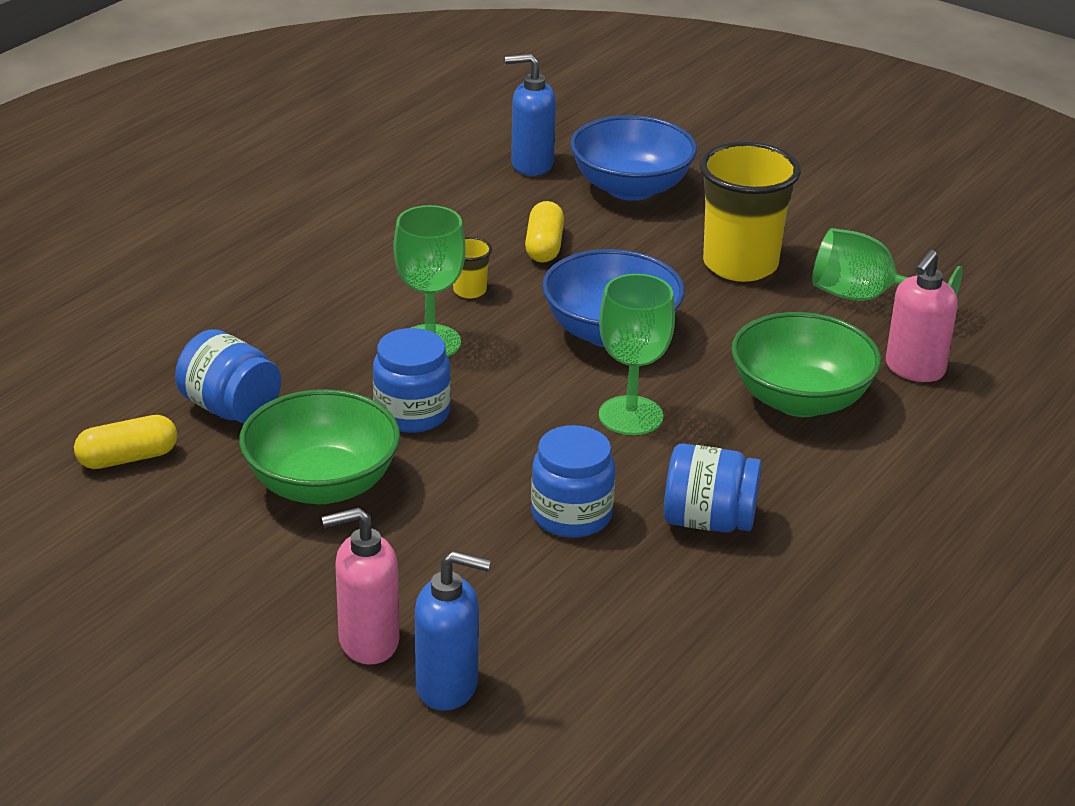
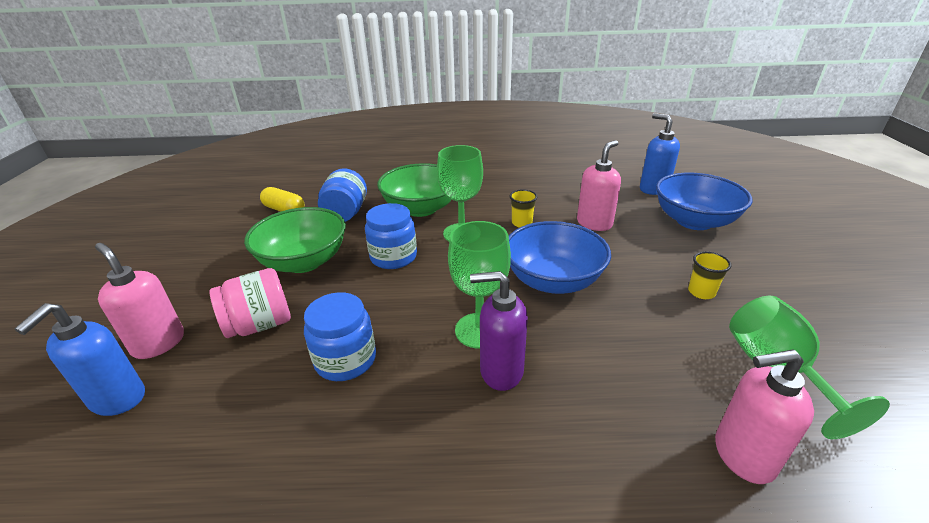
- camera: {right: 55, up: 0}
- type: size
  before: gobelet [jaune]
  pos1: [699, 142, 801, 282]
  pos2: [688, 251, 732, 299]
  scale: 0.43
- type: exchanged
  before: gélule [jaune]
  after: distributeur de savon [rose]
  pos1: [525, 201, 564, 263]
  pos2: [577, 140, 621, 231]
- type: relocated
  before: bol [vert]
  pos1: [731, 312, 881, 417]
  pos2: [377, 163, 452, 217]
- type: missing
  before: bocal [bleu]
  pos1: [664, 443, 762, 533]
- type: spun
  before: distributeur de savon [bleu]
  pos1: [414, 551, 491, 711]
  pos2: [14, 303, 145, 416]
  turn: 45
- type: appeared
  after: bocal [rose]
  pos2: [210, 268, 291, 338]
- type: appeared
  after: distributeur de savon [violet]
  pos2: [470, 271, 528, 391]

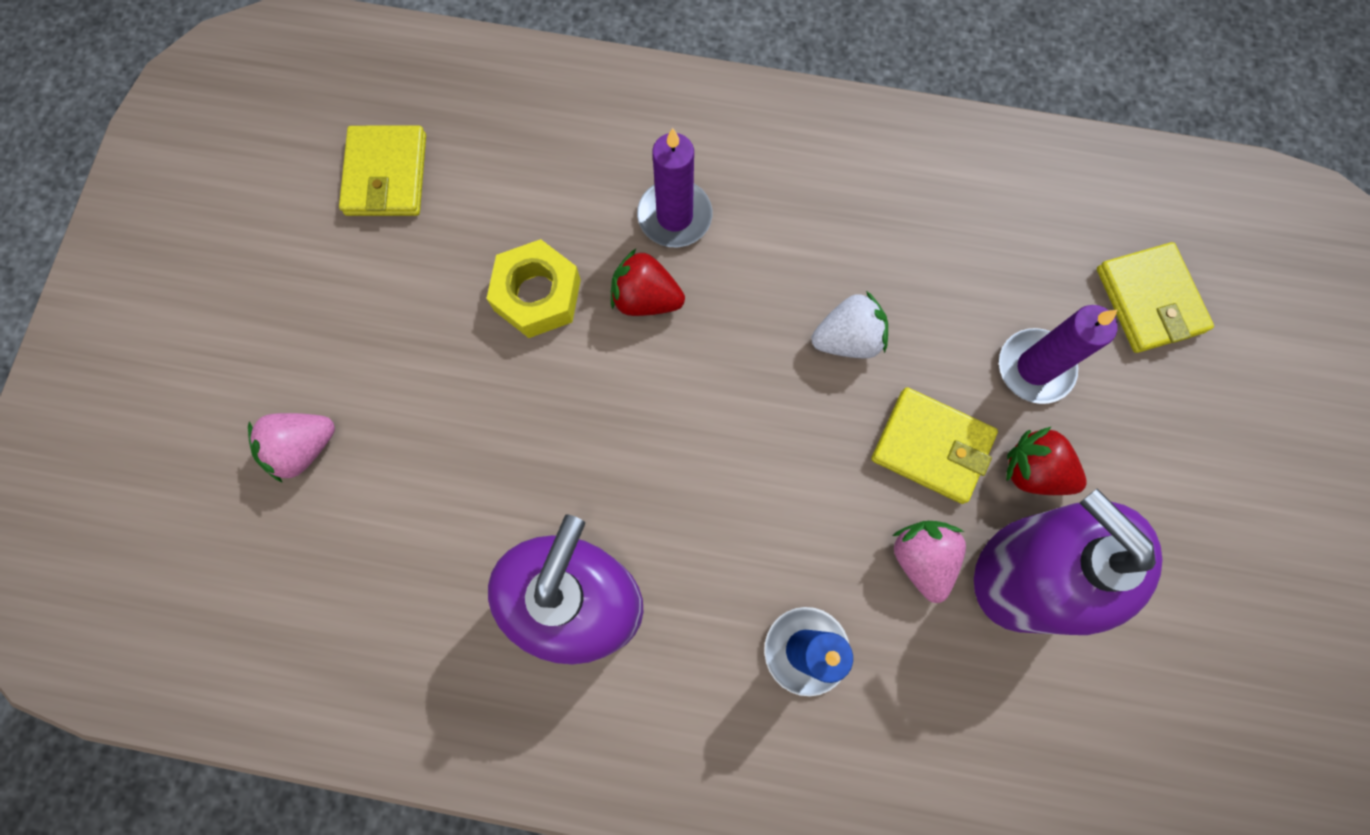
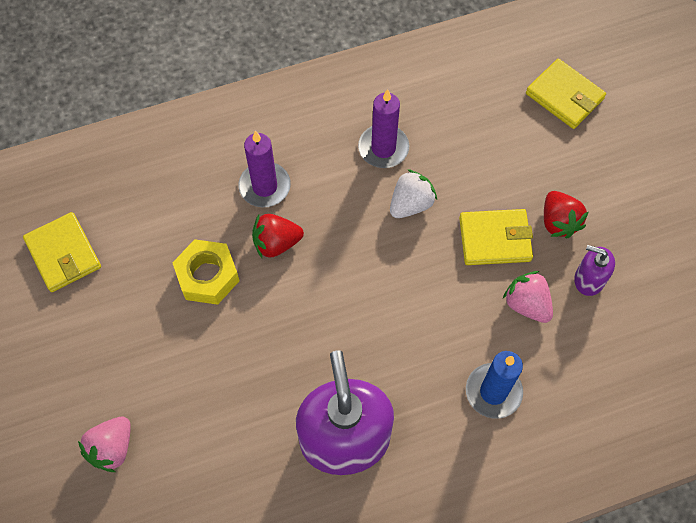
- camera: {right: -30, up: -10}
- type: relocated
  before: bougie [violet]
  pos1: [999, 305, 1118, 404]
  pos2: [358, 89, 409, 168]
- type: spun
  before: fraise [rouge]
  pos1: [1006, 427, 1086, 495]
  pos2: [544, 191, 589, 238]
  turn: -105
- type: size
  before: distributeur de savon [violet]
  pos1: [974, 489, 1162, 635]
  pos2: [574, 245, 615, 296]
  scale: 0.46

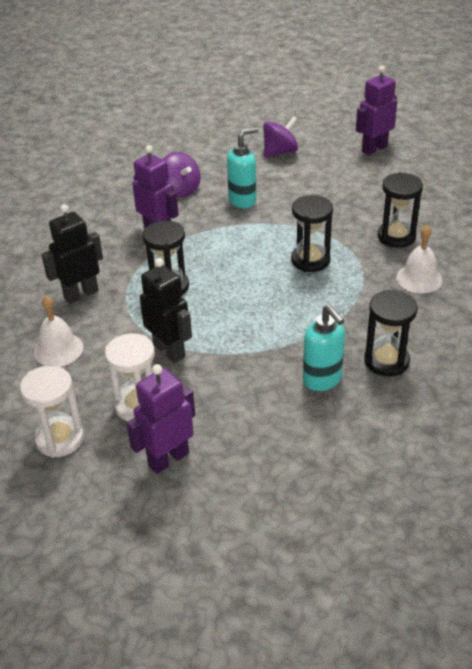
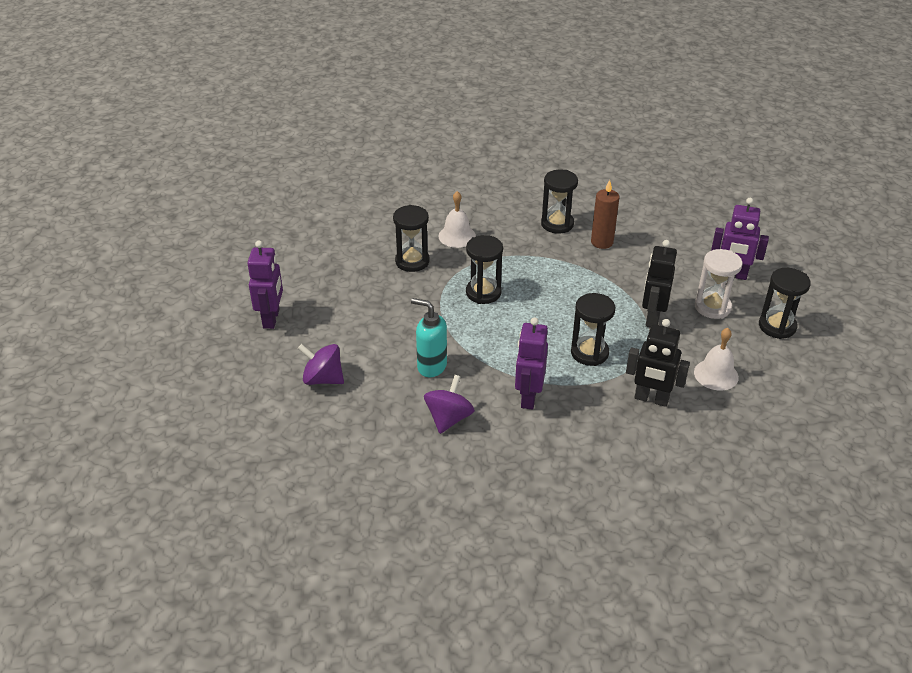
- camera: {right: -125, up: 0}
- type: spun
  before: robot [violet]
  pos1: [356, 66, 397, 155]
  pos2: [247, 241, 283, 329]
  turn: -105
- type: exchanged
  before: distributeur de savon [turquoise]
  after: bougie [marron]
  pos1: [303, 305, 345, 391]
  pos2: [591, 180, 619, 249]
- type: colour
  before: sablier [blanc]
  after: sablier [noir]
  pos1: [20, 366, 84, 458]
  pos2: [759, 268, 811, 339]

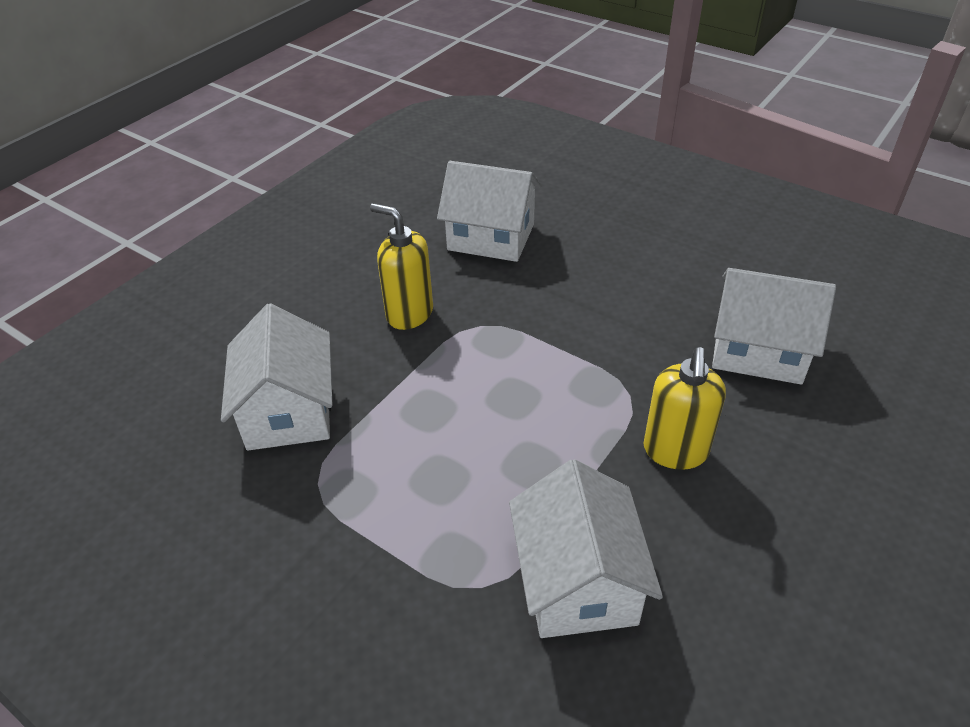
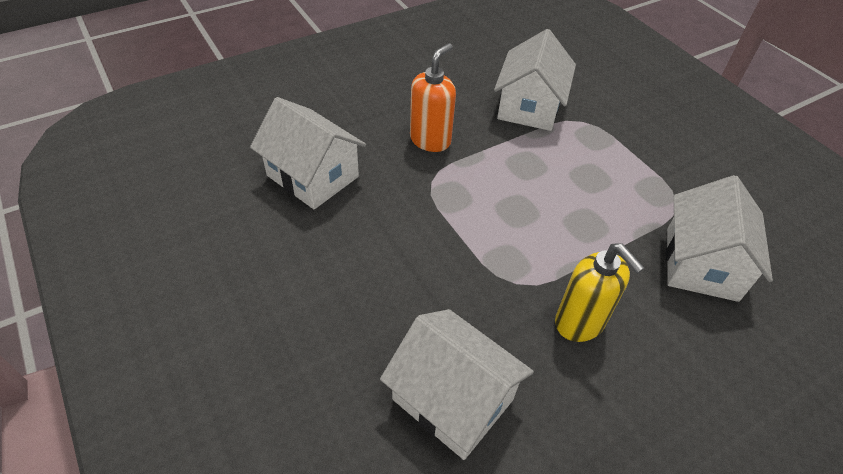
- camera: {right: -160, up: 5}
- type: colour
  before: distributeur de savon [jaune]
  after: distributeur de savon [orange]
  pos1: [644, 347, 726, 470]
  pos2: [410, 43, 456, 152]

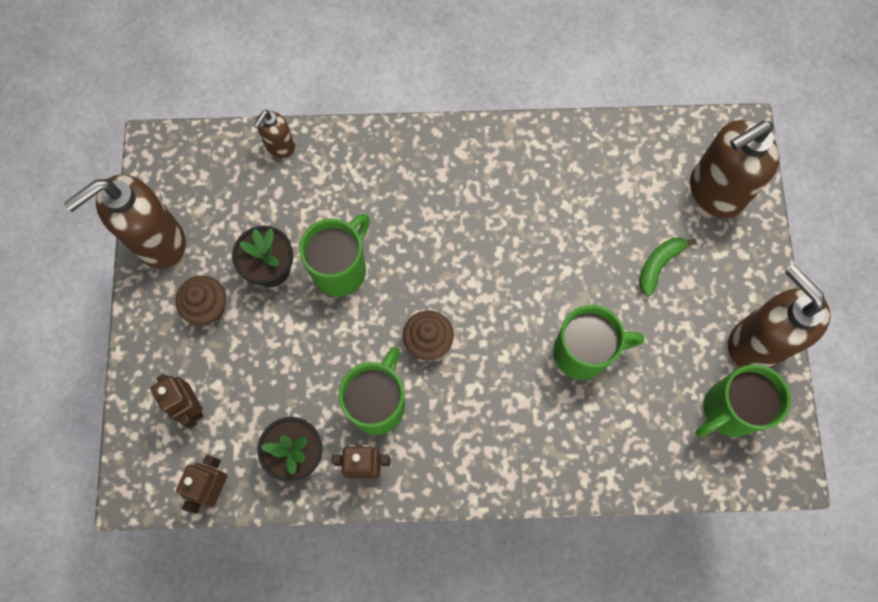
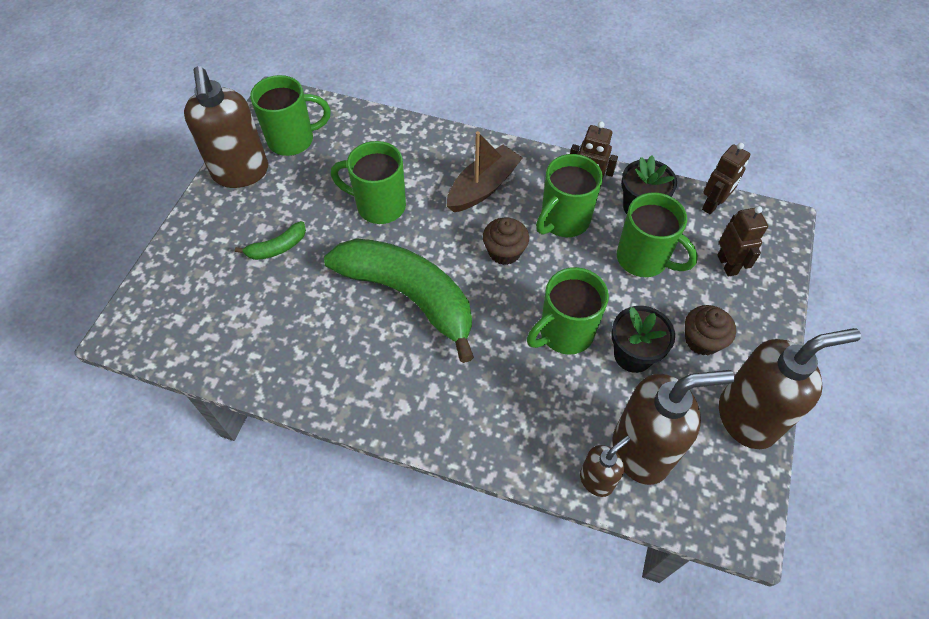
- camera: {right: -160, up: -15}
- type: relocated
  before: distributeur de savon [marron]
  pos1: [690, 120, 779, 218]
  pos2: [612, 370, 735, 485]
- type: appeared
  after: bateau [marron]
  pos2: [447, 131, 523, 212]
- type: appeared
  after: tasse [vert]
  pos2: [617, 192, 698, 277]
- type: appeared
  after: banane [vert]
  pos2: [324, 238, 474, 363]

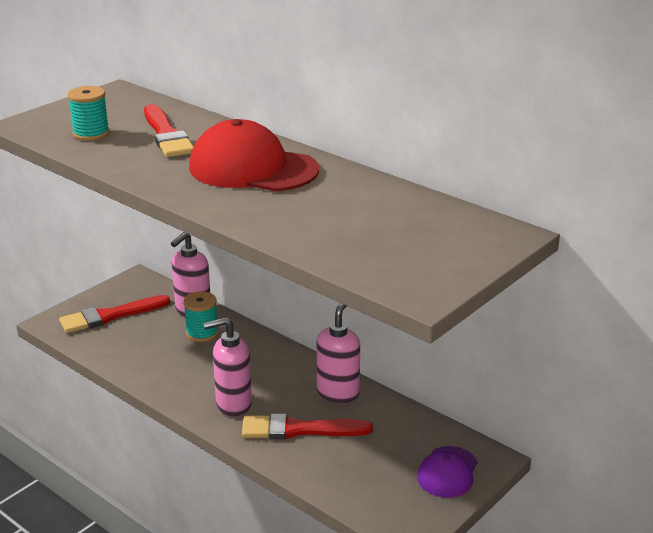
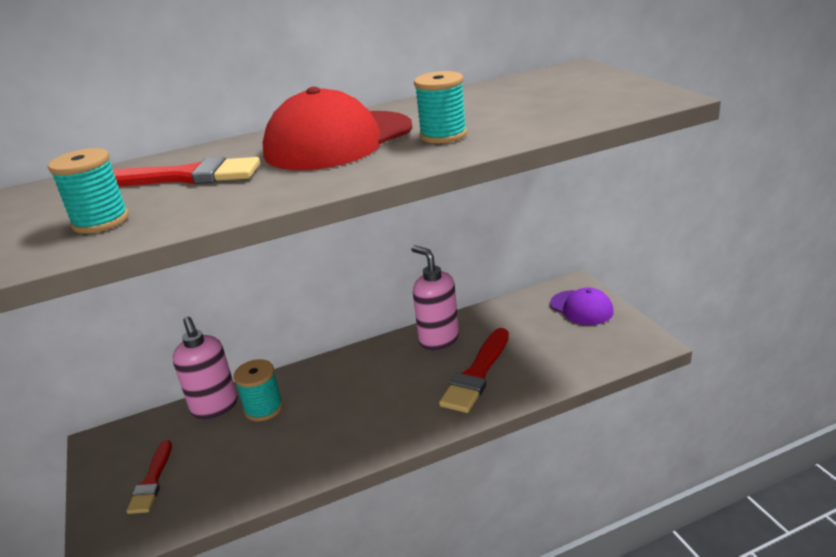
- camera: {right: -60, up: 0}
- type: size
  before: pinceau [rouge]
  pos1: [59, 295, 170, 333]
  pos2: [127, 440, 172, 514]
  scale: 0.63
- type: missing
  before: distributeur de savon [rose]
  pos1: [203, 317, 252, 417]
- type: appeared
  after: bobine [turquoise]
  pos2: [414, 71, 467, 143]

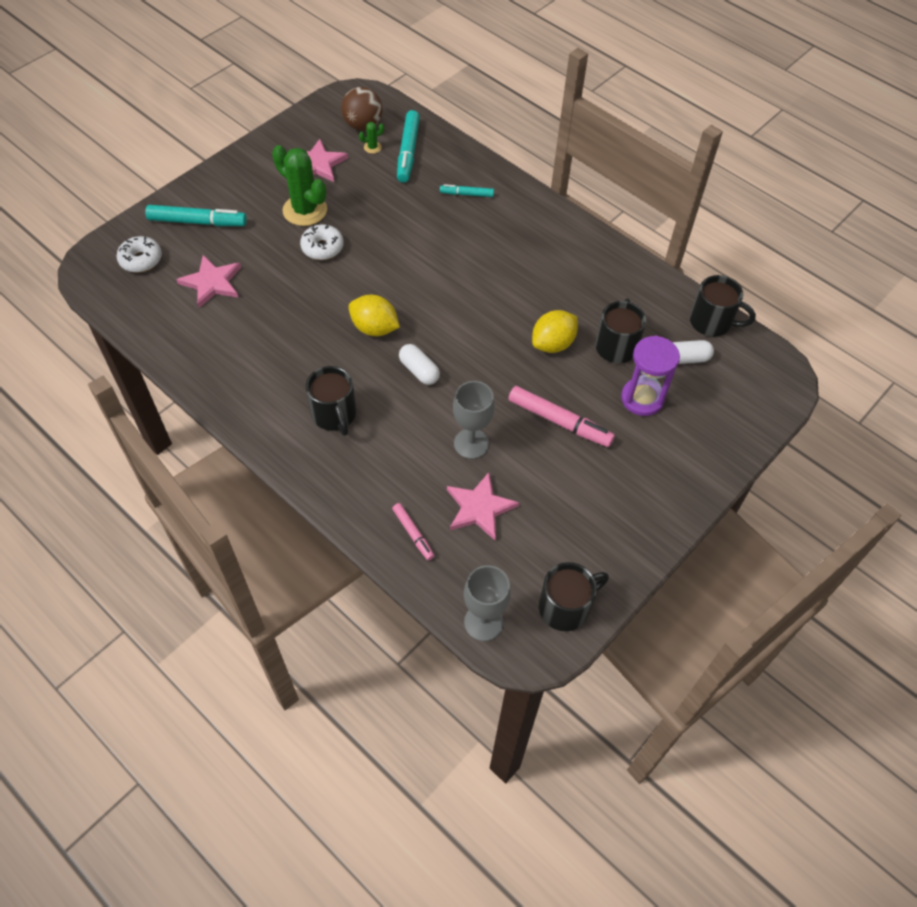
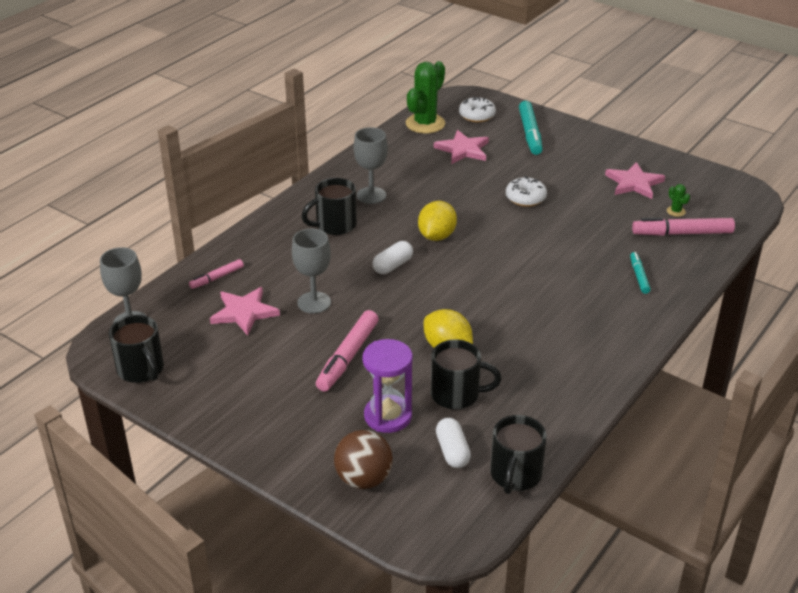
- camera: {right: 85, up: -20}
- type: relocated
  before: balle [marron]
  pos1: [341, 87, 382, 130]
  pos2: [334, 430, 393, 489]
- type: colour
  before: feutre [turquoise]
  after: feutre [rose]
  pos1: [397, 110, 420, 183]
  pos2: [632, 217, 735, 236]
- type: relocated
  before: cactus [vert]
  pos1: [272, 145, 327, 226]
  pos2: [406, 61, 445, 134]
- type: appeared
  after: verre à pied [gris]
  pos2: [354, 127, 388, 204]

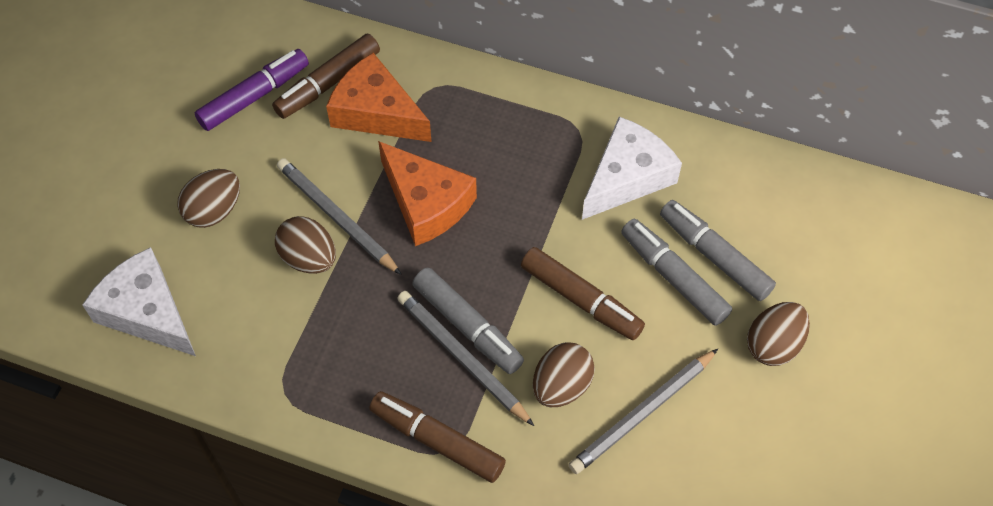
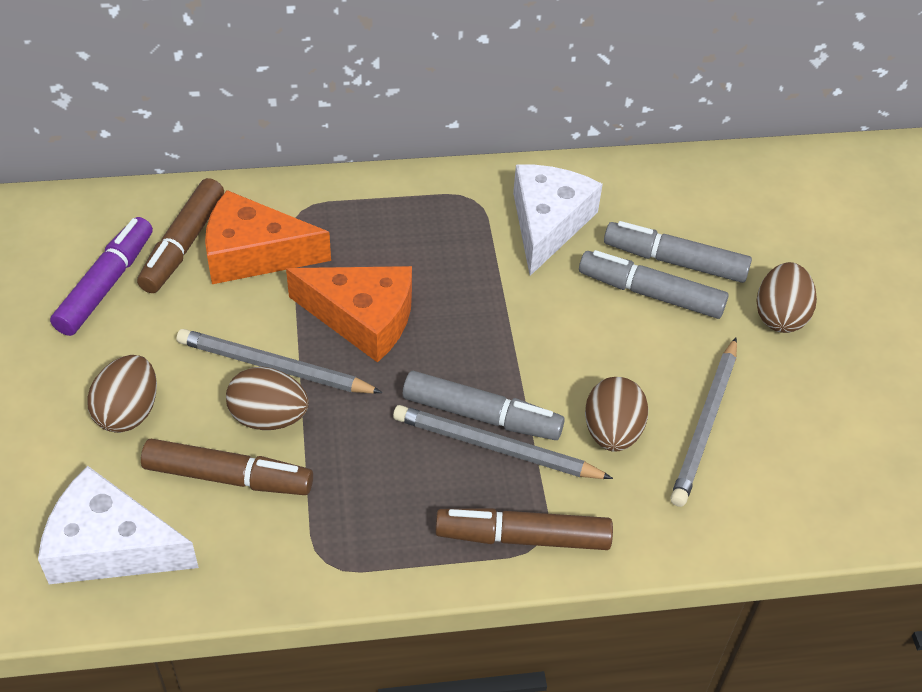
- camera: {right: -30, up: -10}
- type: relocated
  before: feutre [marron]
  pos1: [521, 247, 645, 340]
  pos2: [141, 439, 313, 495]

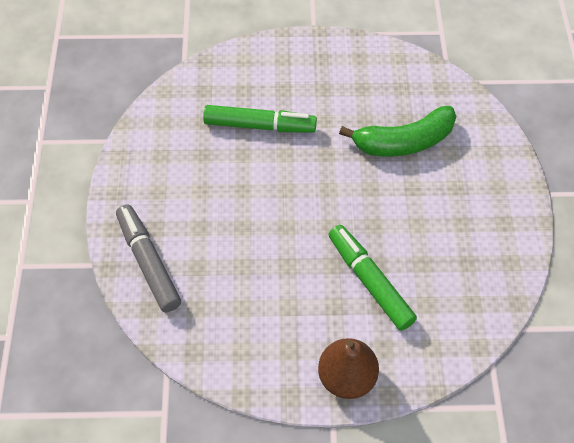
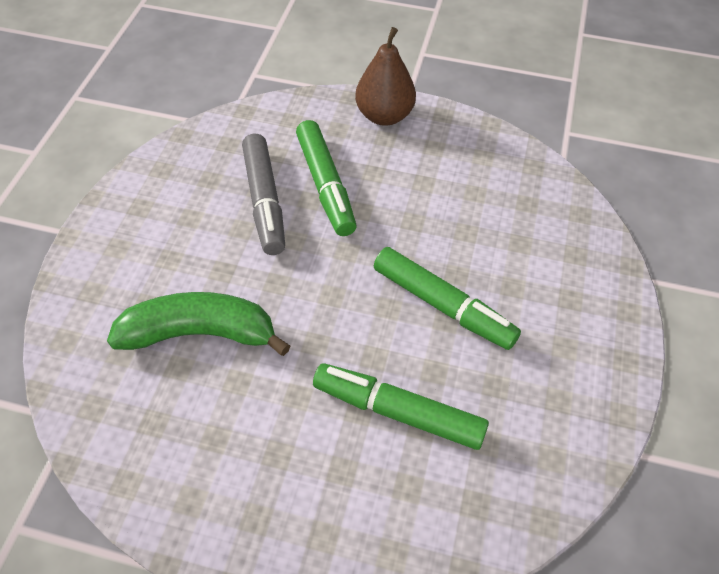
- camera: {right: -165, up: -5}
- type: relocated
  before: feutre [gris]
  pos1: [116, 205, 181, 312]
  pos2: [242, 134, 285, 255]
- type: appeared
  after: feutre [vert]
  pos2: [374, 247, 521, 350]

